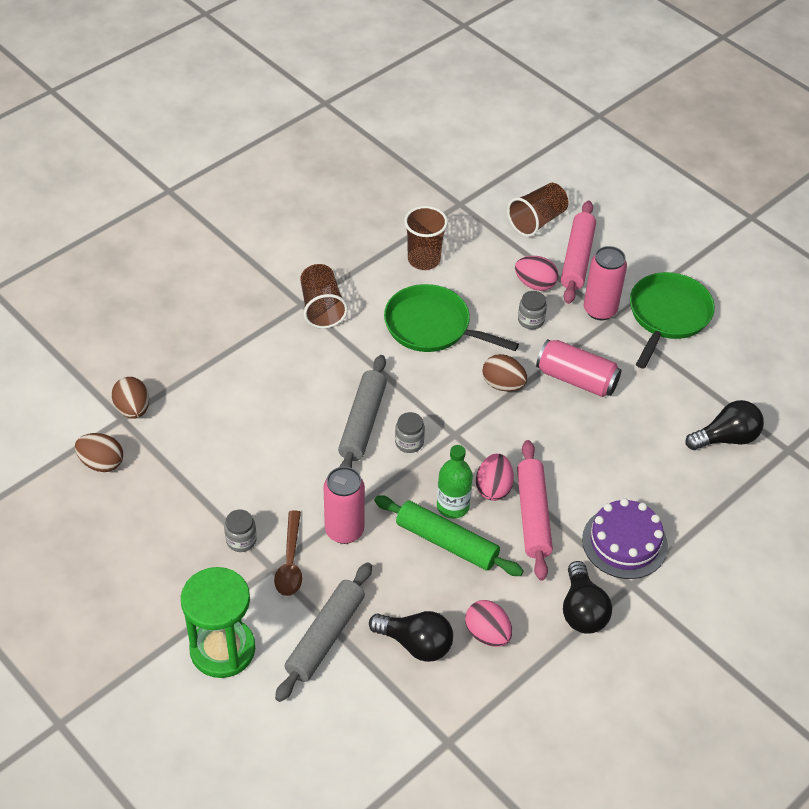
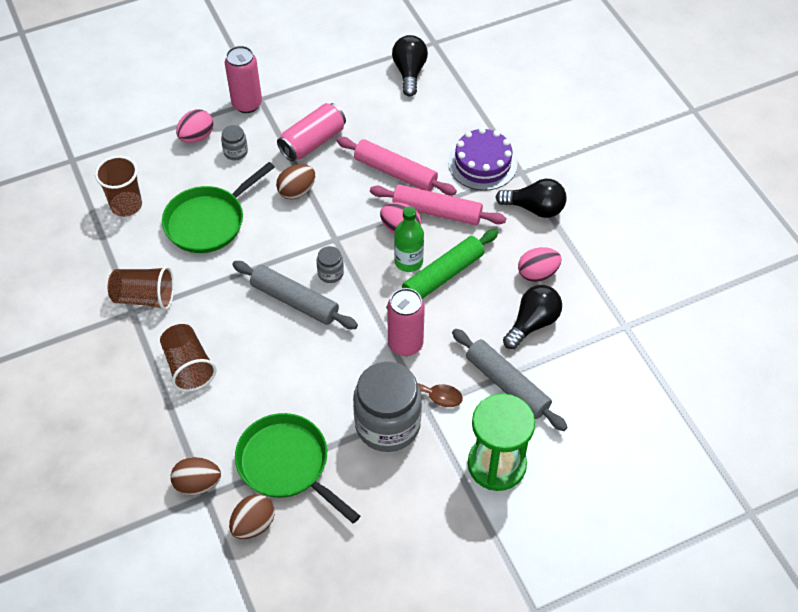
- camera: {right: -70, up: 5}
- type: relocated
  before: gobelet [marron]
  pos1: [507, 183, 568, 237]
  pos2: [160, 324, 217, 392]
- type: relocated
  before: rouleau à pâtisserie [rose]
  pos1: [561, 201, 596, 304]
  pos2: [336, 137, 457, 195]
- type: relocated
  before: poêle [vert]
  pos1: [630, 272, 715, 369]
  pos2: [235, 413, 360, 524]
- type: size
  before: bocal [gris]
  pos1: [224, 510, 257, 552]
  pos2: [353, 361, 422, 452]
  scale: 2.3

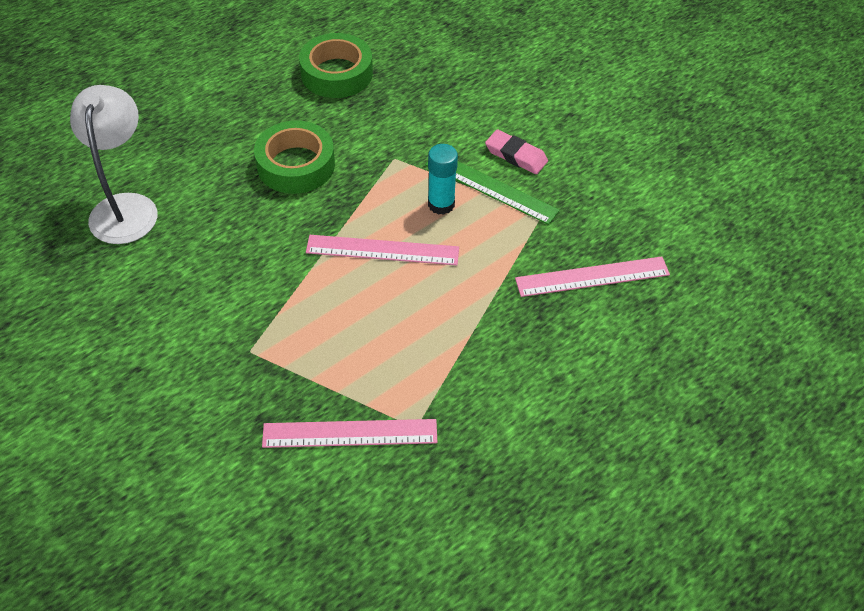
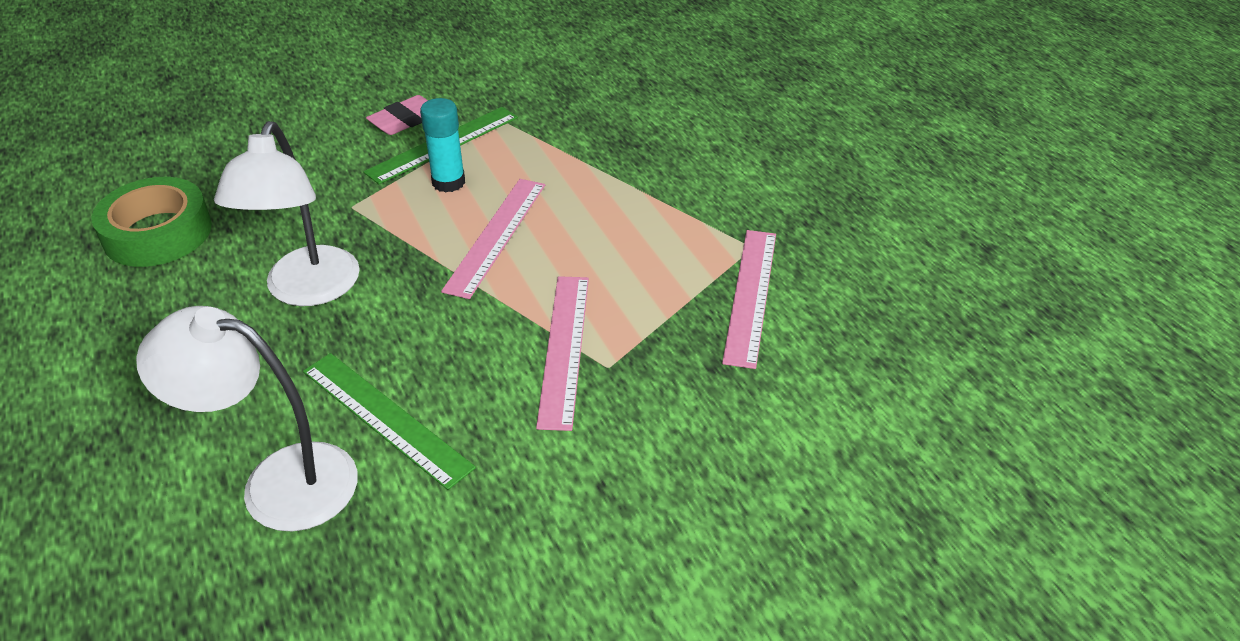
- camera: {right: -75, up: -10}
- type: exchanged
  before: ruban adhésif [vert]
  after: lampe [blanc]
  pos1: [254, 120, 335, 194]
  pos2: [214, 121, 360, 306]
- type: relocated
  before: règle [rose]
  pos1: [515, 256, 670, 297]
  pos2: [536, 276, 589, 431]
- type: appeared
  after: règle [vert]
  pos2: [303, 353, 476, 490]

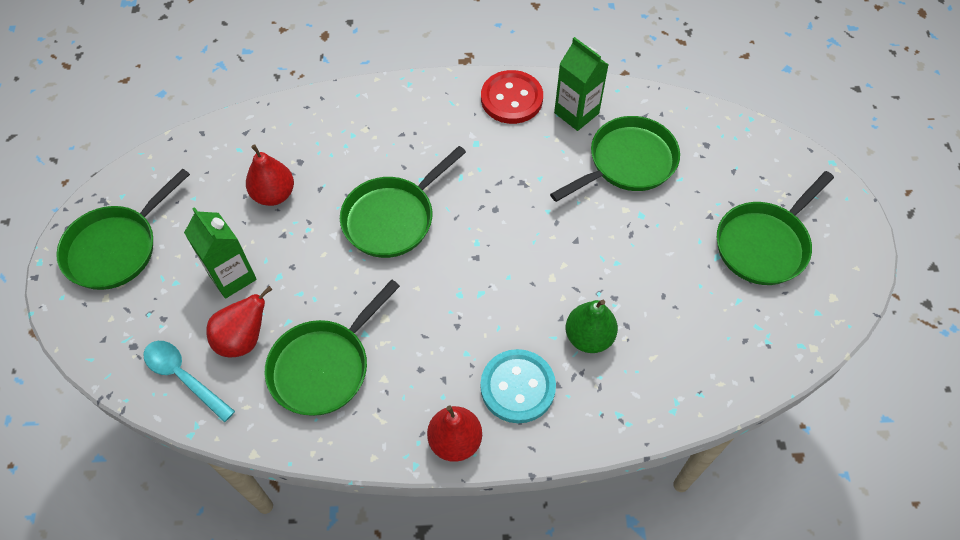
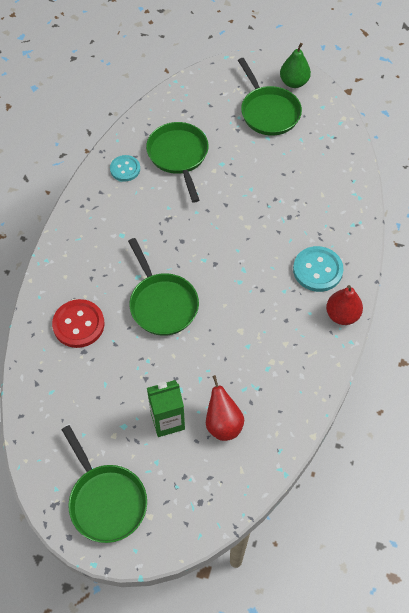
- camera: {right: -70, up: 0}
- type: exchanged
  before: brique de lait [vert]
  after: bouton [turquoise]
  pos1: [554, 37, 609, 131]
  pos2: [110, 155, 140, 182]
- type: relocated
  before: bouton [rouge]
  pos1: [481, 70, 543, 124]
  pos2: [52, 299, 104, 348]
- type: missing
  before: poire [rouge]
  pos1: [246, 144, 294, 206]
- type: missing
  before: poêle [vert]
  pos1: [265, 280, 400, 416]
- type: relocated
  before: poire [vert]
  pos1: [566, 300, 618, 353]
  pos2: [280, 43, 311, 88]
- type: missing
  before: cuillère [turquoise]
  pos1: [143, 341, 235, 422]

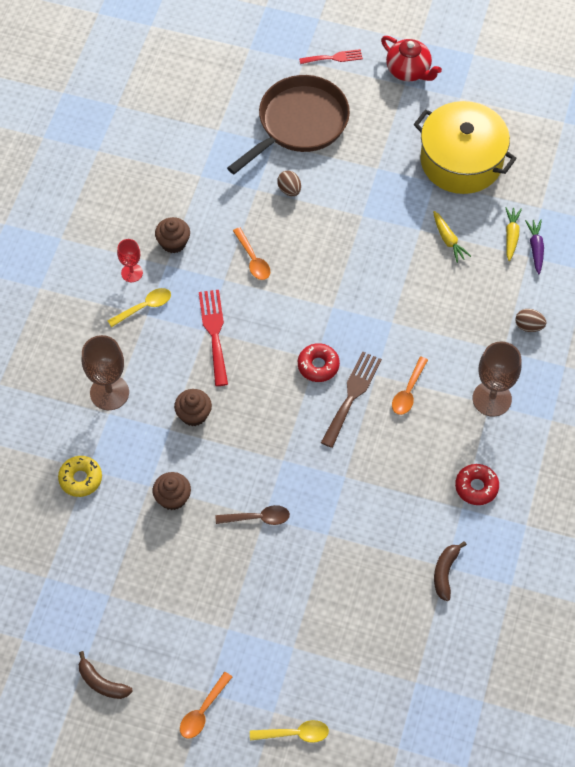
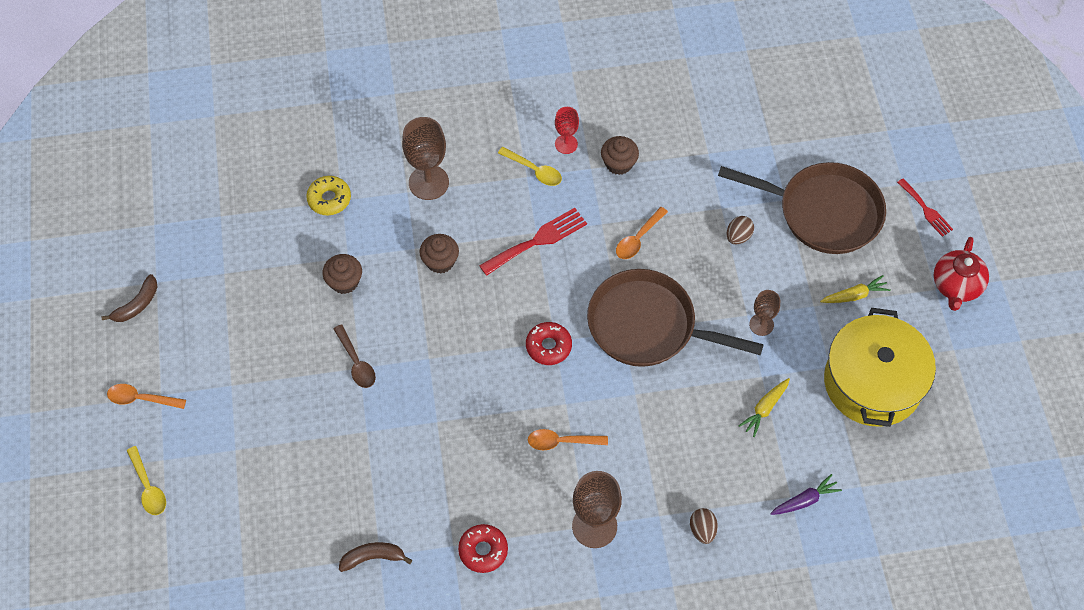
- camera: {right: 65, up: 0}
- type: relocated
  before: carotte [jaune]
  pos1: [505, 207, 522, 261]
  pos2: [820, 275, 891, 303]
- type: missing
  before: fourchette [marron]
  pos1: [321, 352, 382, 448]
- type: spun
  before: banane [marron]
  pos1: [79, 651, 133, 699]
  pos2: [101, 274, 157, 322]
  turn: -150
- type: appeared
  after: poêle [marron]
  pos2: [587, 269, 764, 367]
- type: appeared
  after: verre à pied [marron]
  pos2: [749, 290, 780, 336]

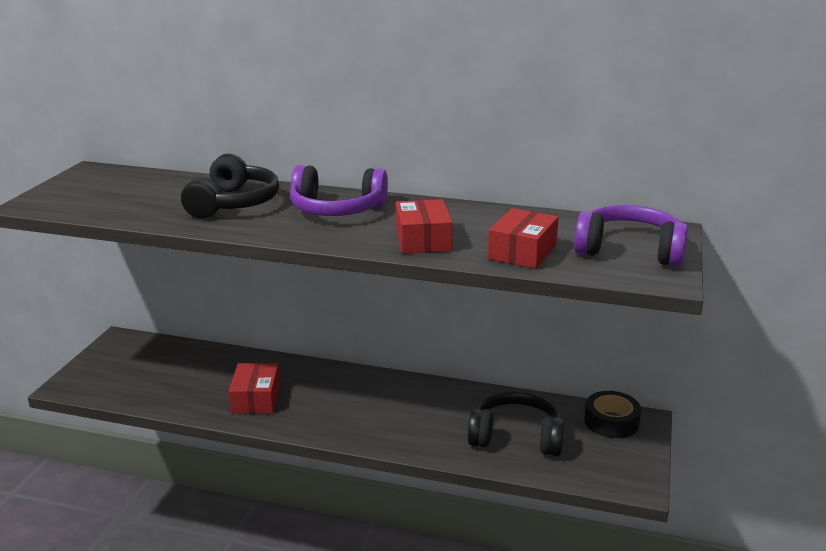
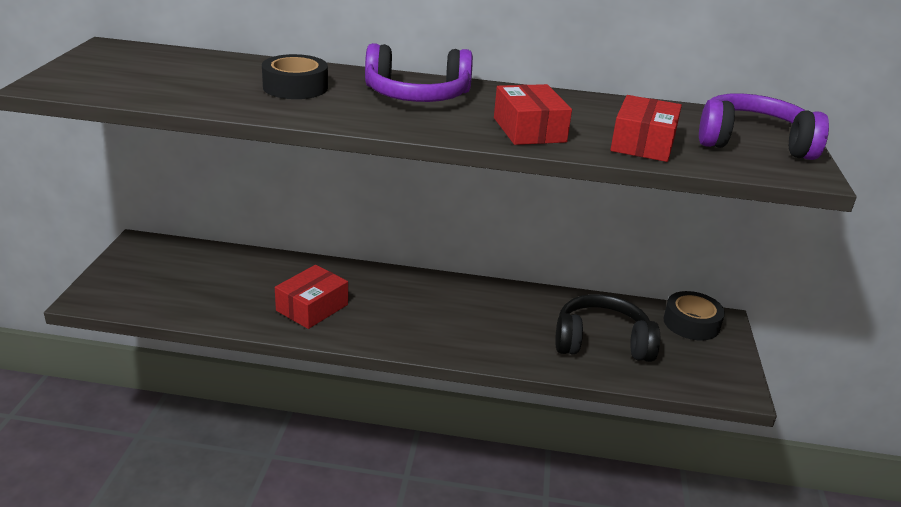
- camera: {right: -10, up: 5}
- type: exchanged
  before: casque audio [noir]
  after: ruban adhésif [noir]
  pos1: [181, 154, 279, 219]
  pos2: [262, 54, 328, 99]
- type: spun
  before: boîte [rouge]
  pos1: [229, 363, 280, 413]
  pos2: [275, 265, 348, 329]
  turn: 45

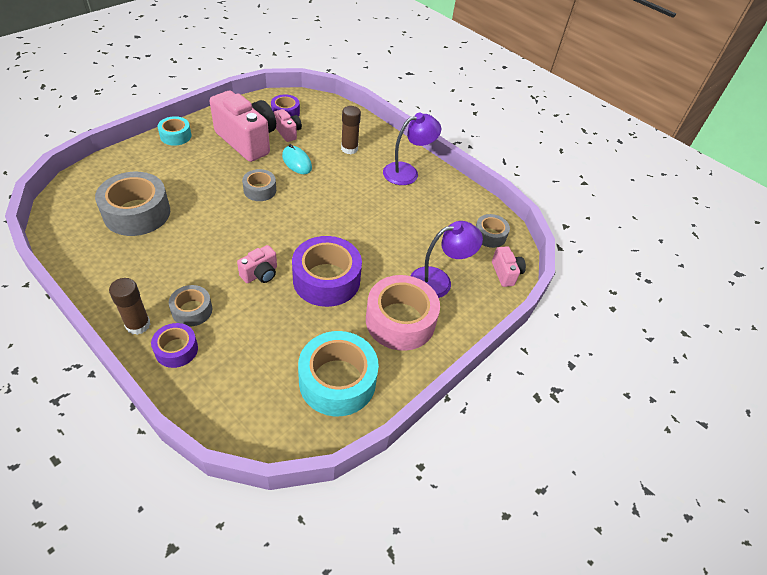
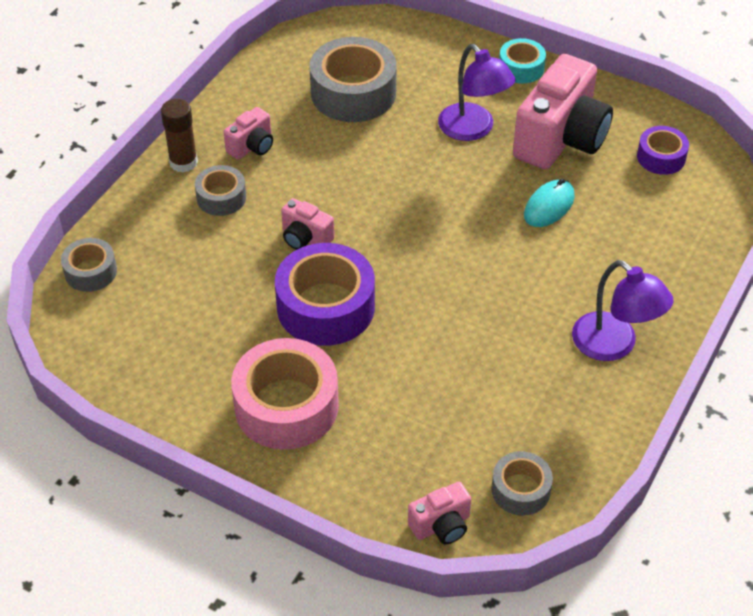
- camera: {right: 80, up: 0}
- type: missing
  before: bâton de colle [marron]
  pos1: [341, 106, 361, 154]
- type: relocated
  before: appareil photo [rose]
  pos1: [274, 109, 302, 142]
  pos2: [224, 107, 273, 159]
- type: relocated
  before: ruban adhésif [gris]
  pos1: [242, 169, 276, 201]
  pos2: [61, 238, 117, 292]
- type: relocated
  before: lampe [violet]
  pos1: [411, 221, 483, 298]
  pos2: [438, 44, 516, 141]
- type: missing
  before: ruban adhésif [violet]
  pos1: [151, 323, 198, 368]
- type: missing
  before: ruban adhésif [turquoise]
  pos1: [298, 331, 379, 416]

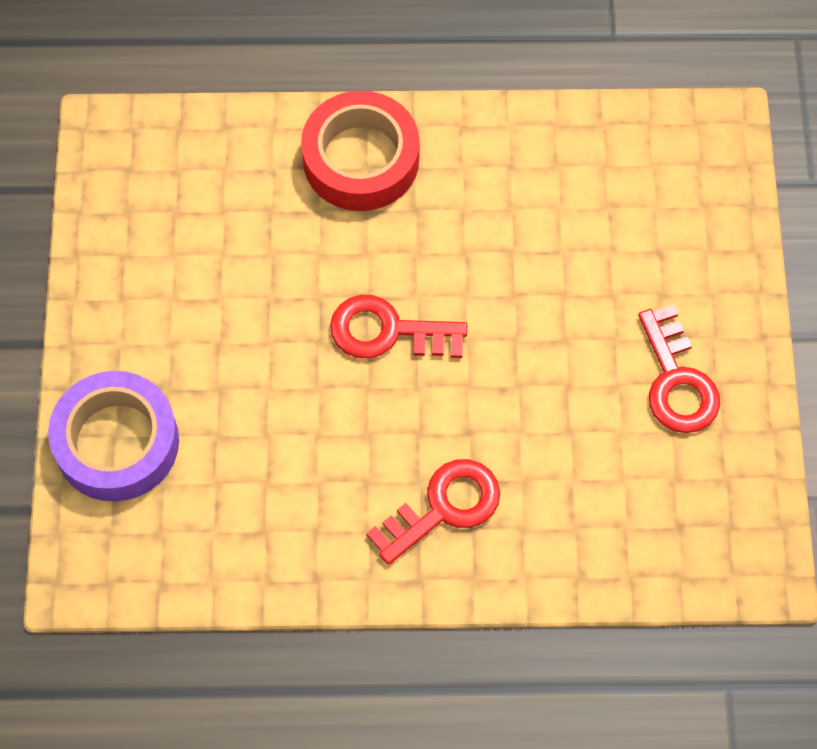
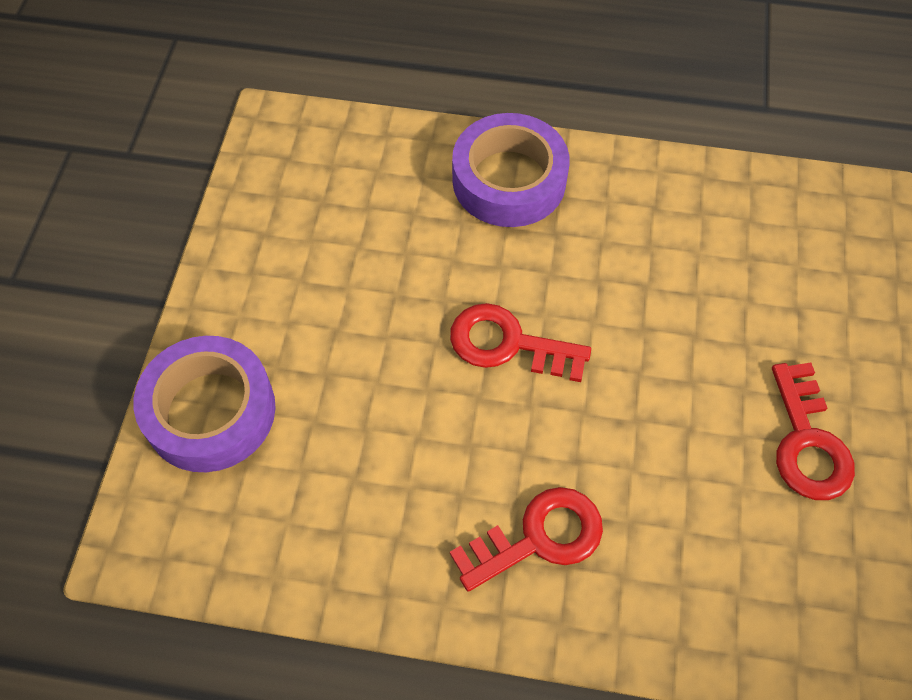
- camera: {right: 10, up: -5}
- type: colour
  before: ruban adhésif [rouge]
  after: ruban adhésif [violet]
  pos1: [301, 91, 420, 211]
  pos2: [452, 113, 569, 227]

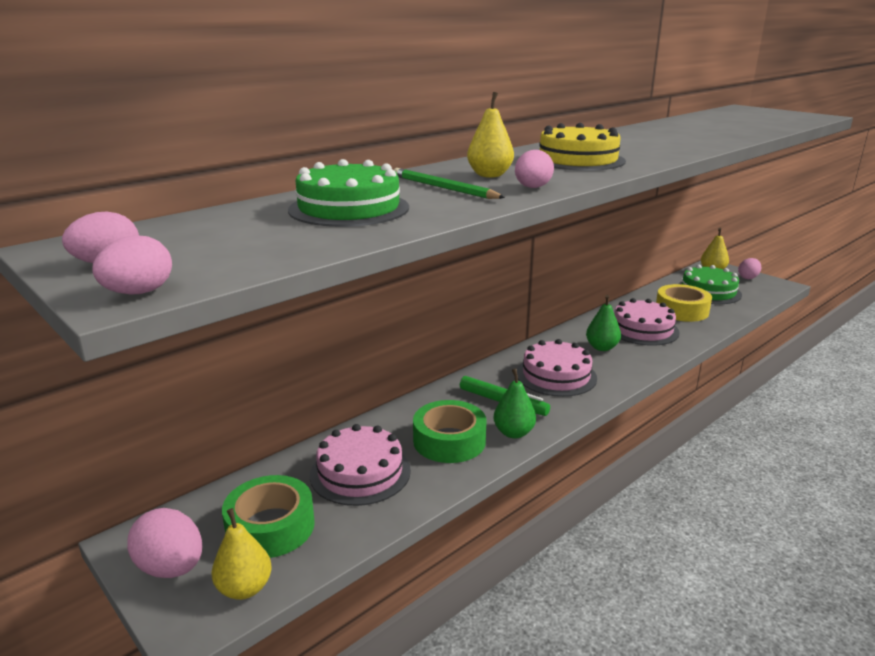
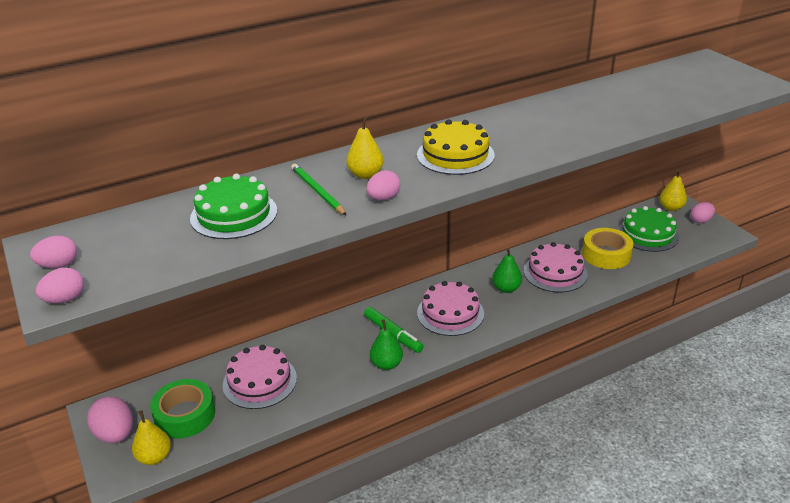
- camera: {right: 15, up: 10}
- type: missing
  before: ruban adhésif [vert]
  pos1: [413, 400, 487, 463]

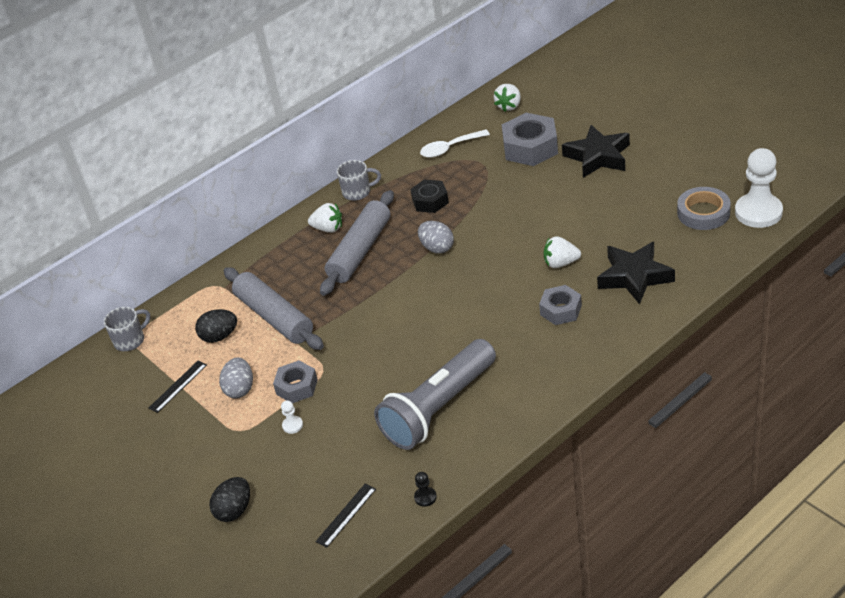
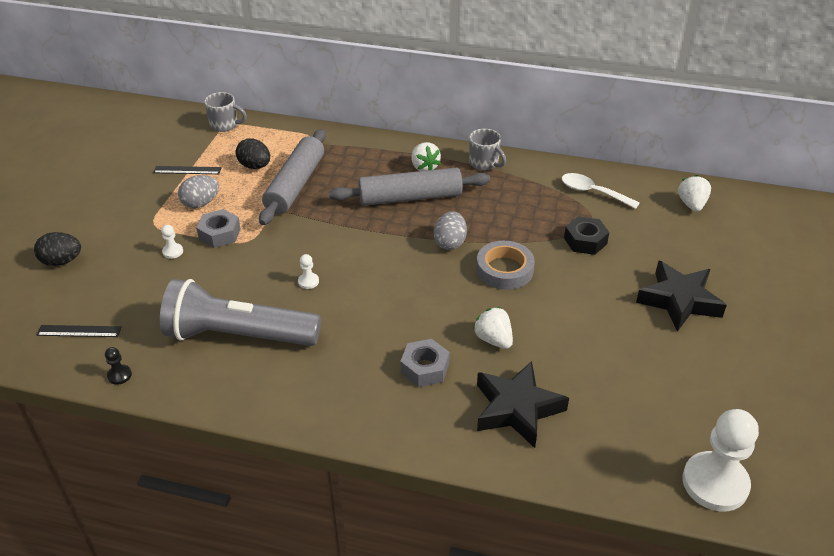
- camera: {right: 50, up: 0}
- type: spun
  before: fraise [blanc]
  pos1: [494, 84, 521, 112]
  pos2: [678, 175, 711, 212]
  turn: 105
- type: missing
  before: écrou [gris]
  pos1: [502, 113, 558, 166]
- type: relocated
  before: écrou [noir]
  pos1: [410, 180, 449, 213]
  pos2: [564, 216, 609, 255]
- type: relocated
  before: ruban adhésif [gris]
  pos1: [677, 187, 731, 230]
  pos2: [476, 241, 535, 290]
- type: appeared
  after: pion [blanc]
  pos2: [298, 254, 319, 289]

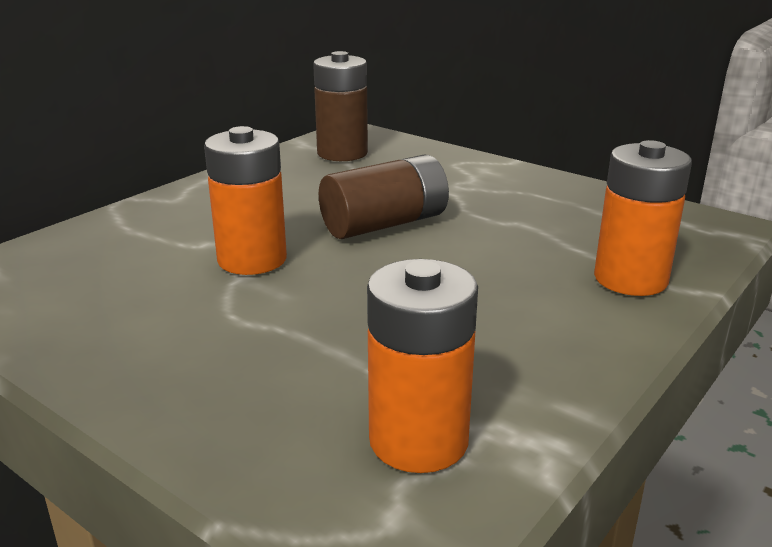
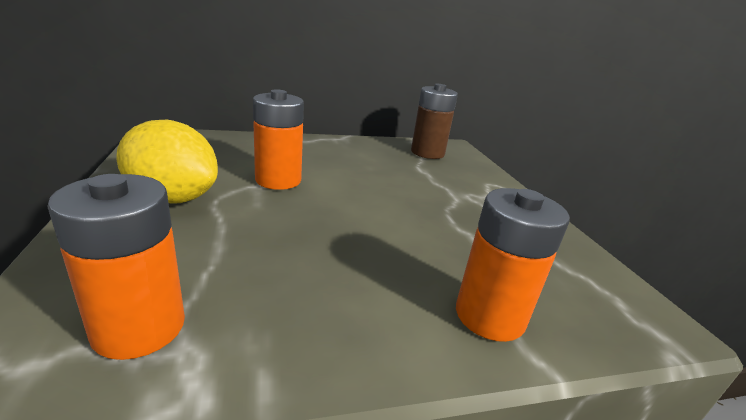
- camera: {right: 35, up: 0}
- type: missing
  before: pile [marron]
  pos1: [319, 155, 449, 239]
- type: appeared
  after: citron [jaune]
  pos2: [116, 120, 218, 204]

